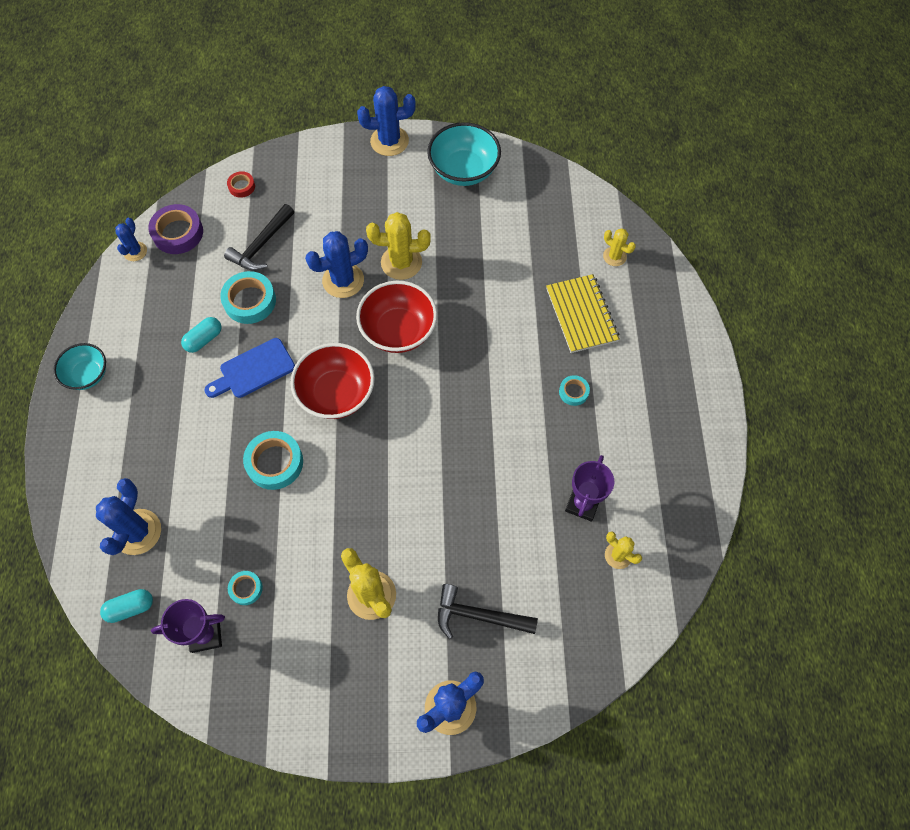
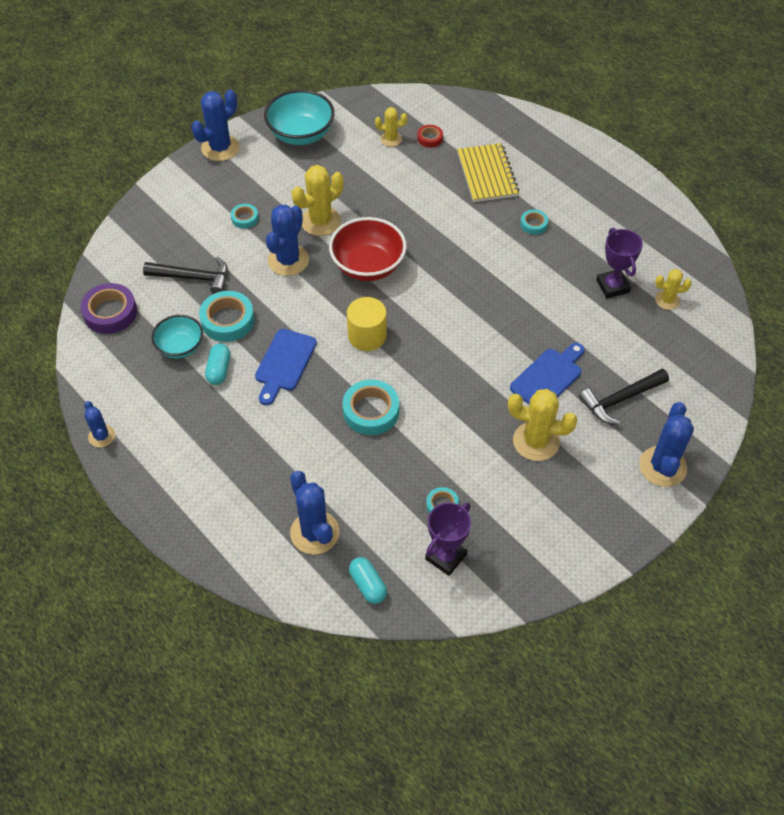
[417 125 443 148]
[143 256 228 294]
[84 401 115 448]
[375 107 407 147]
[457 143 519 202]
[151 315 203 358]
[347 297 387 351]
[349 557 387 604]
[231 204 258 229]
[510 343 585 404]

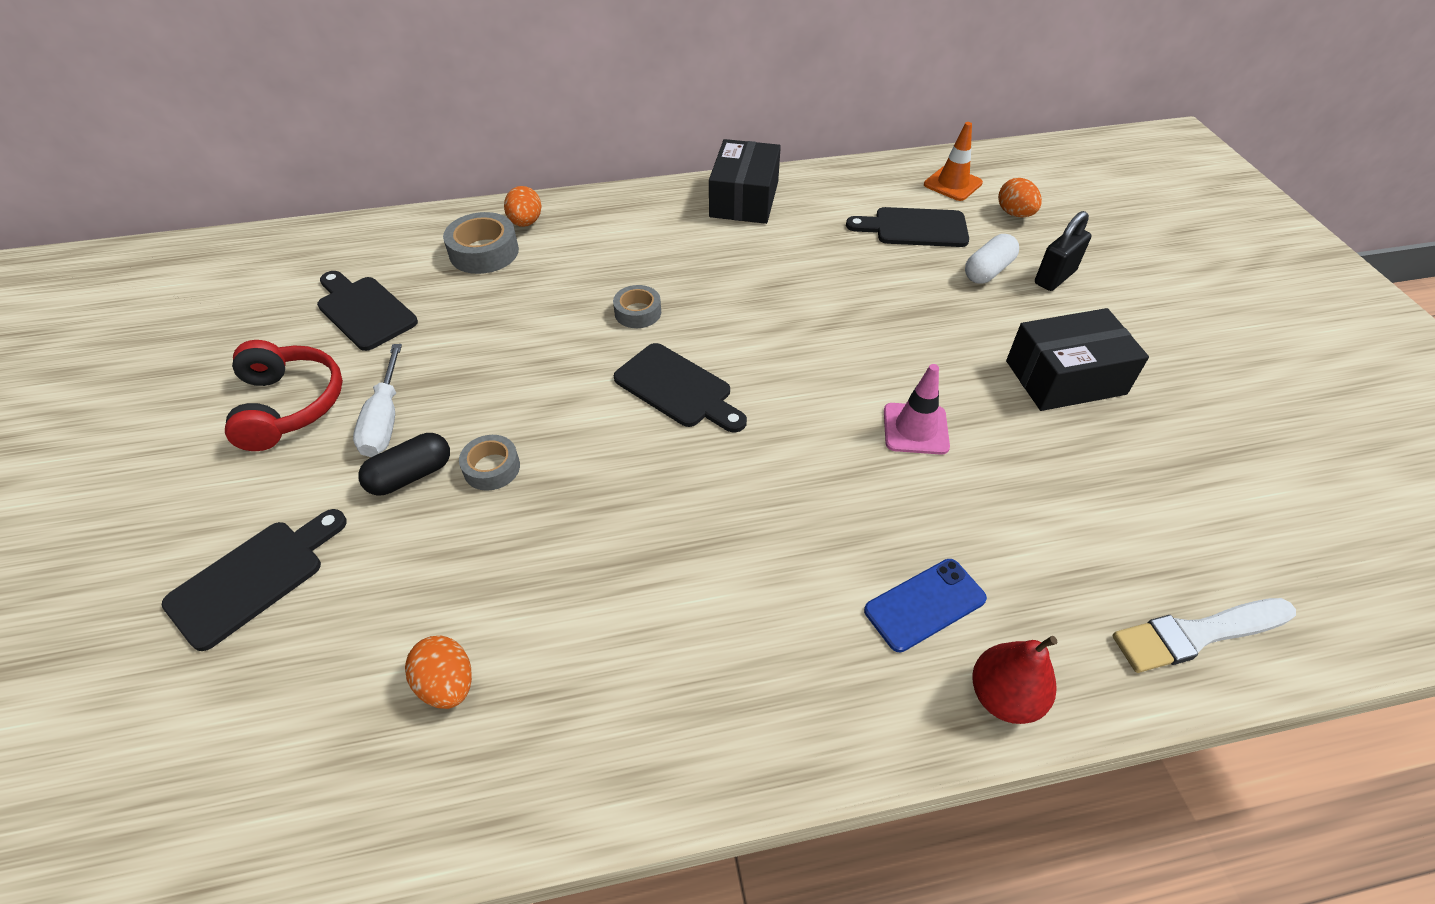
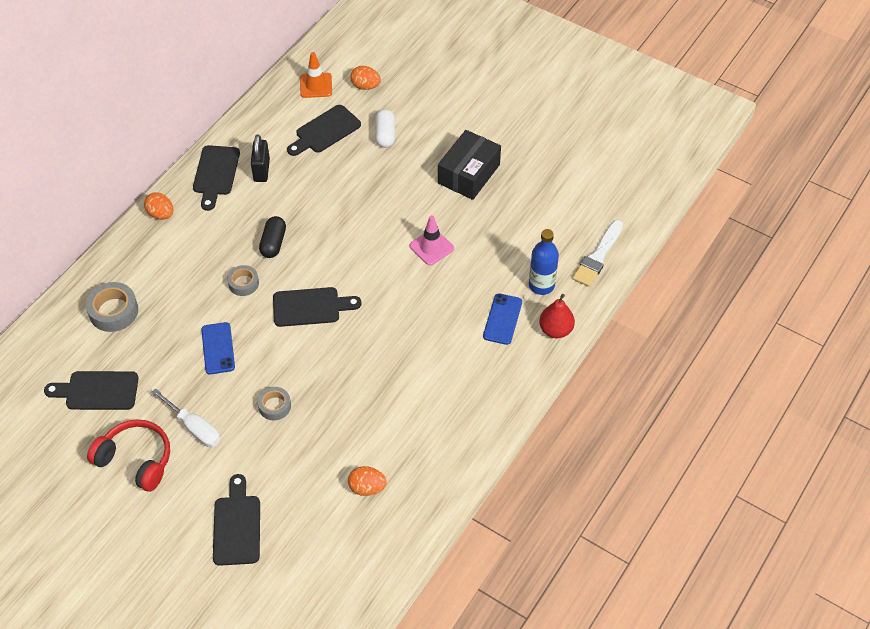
[193 145 240 211]
[144 192 173 220]
[251 135 270 182]
[259 216 286 258]
[529 229 559 295]
[201 322 235 374]

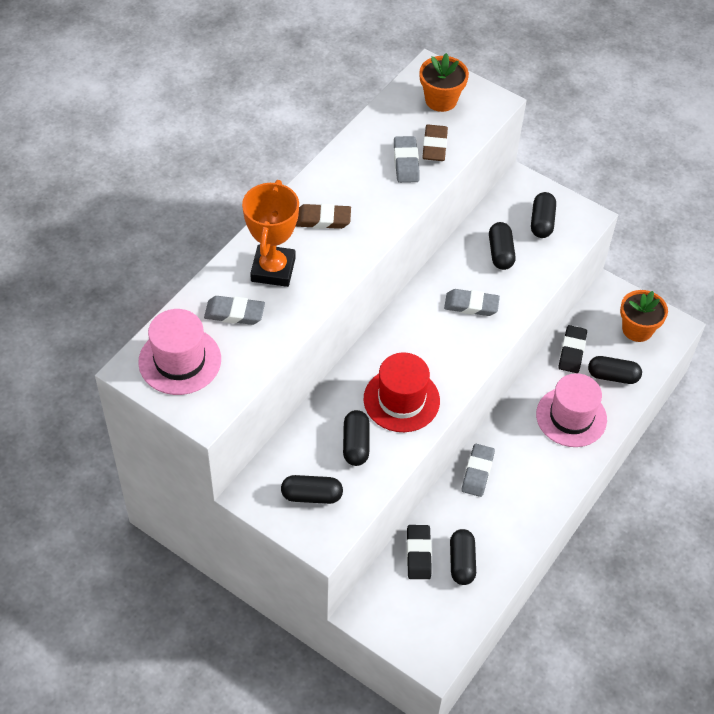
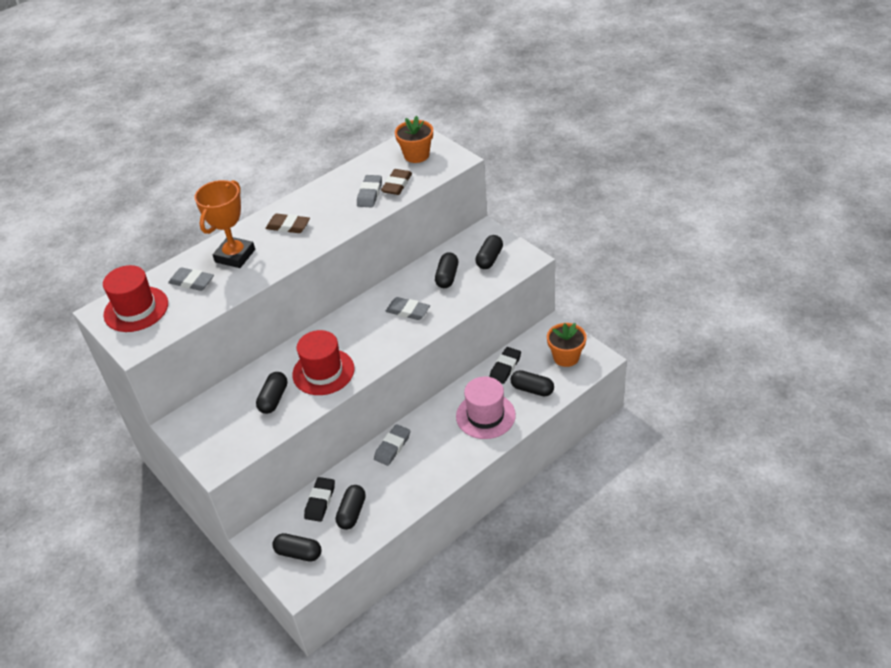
[103 265 168 332]
[273 533 322 562]

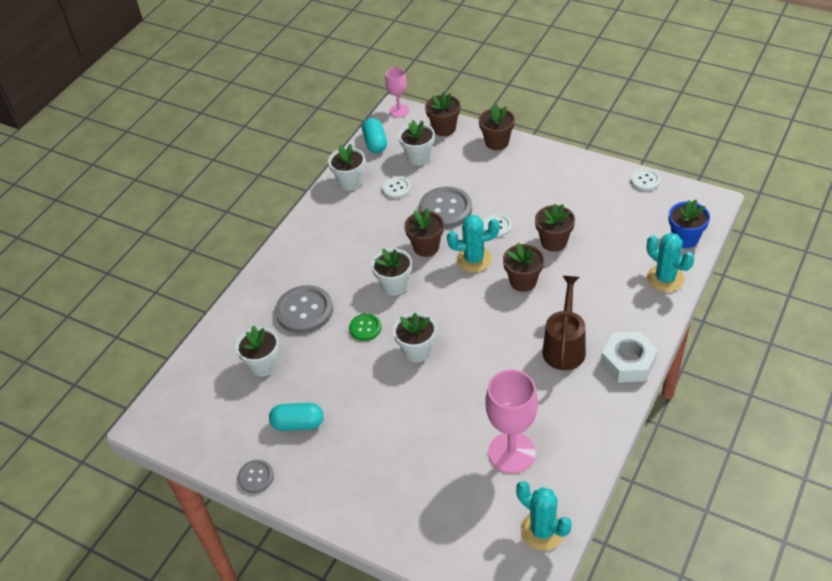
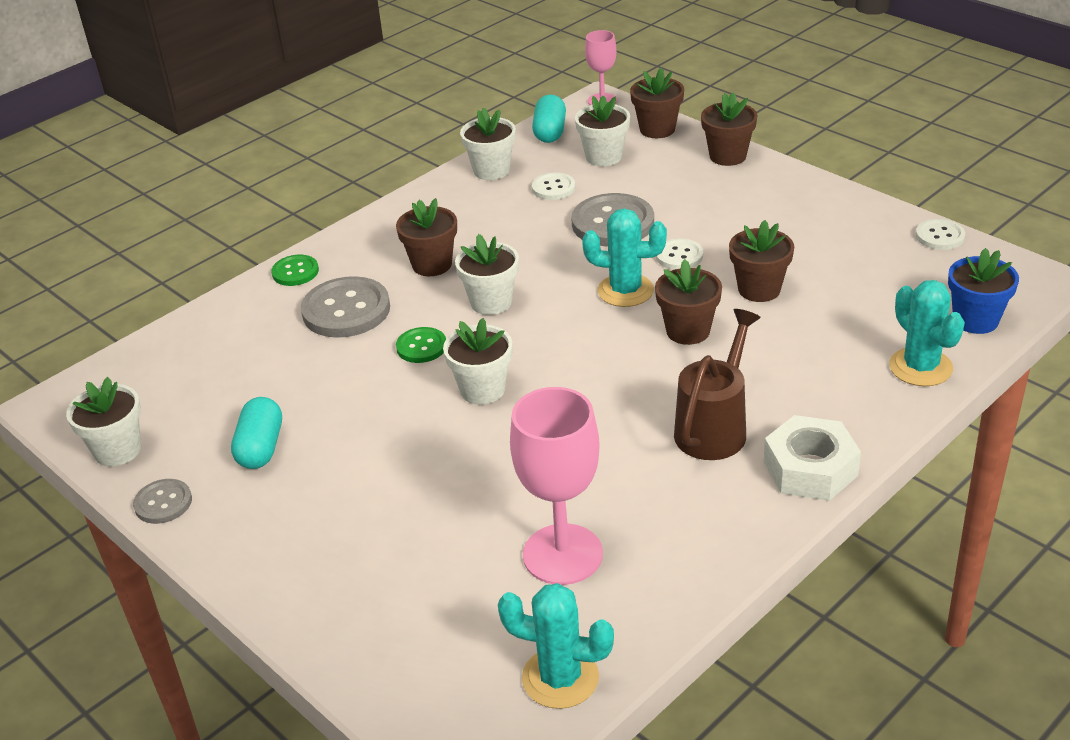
[396 198 457 276]
[66 377 141 466]
[231 397 282 469]
[498 583 614 709]
[271 255 319 286]

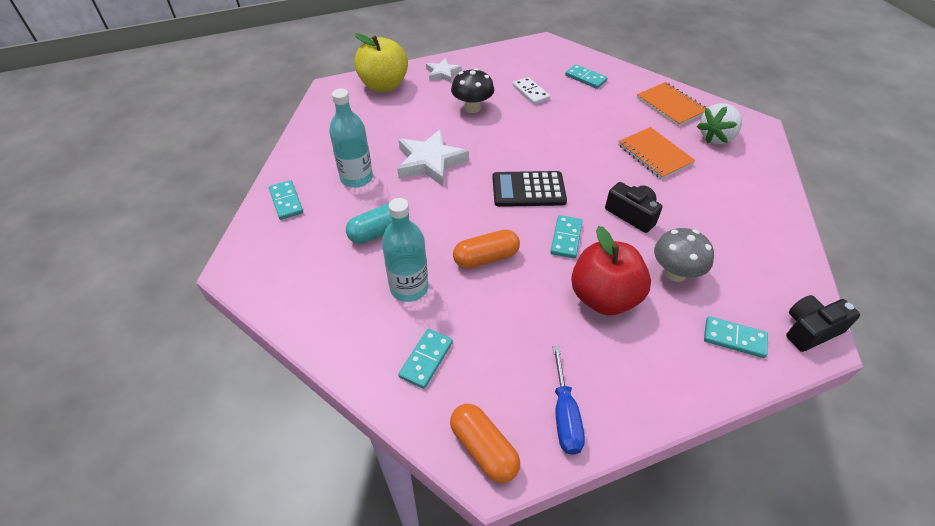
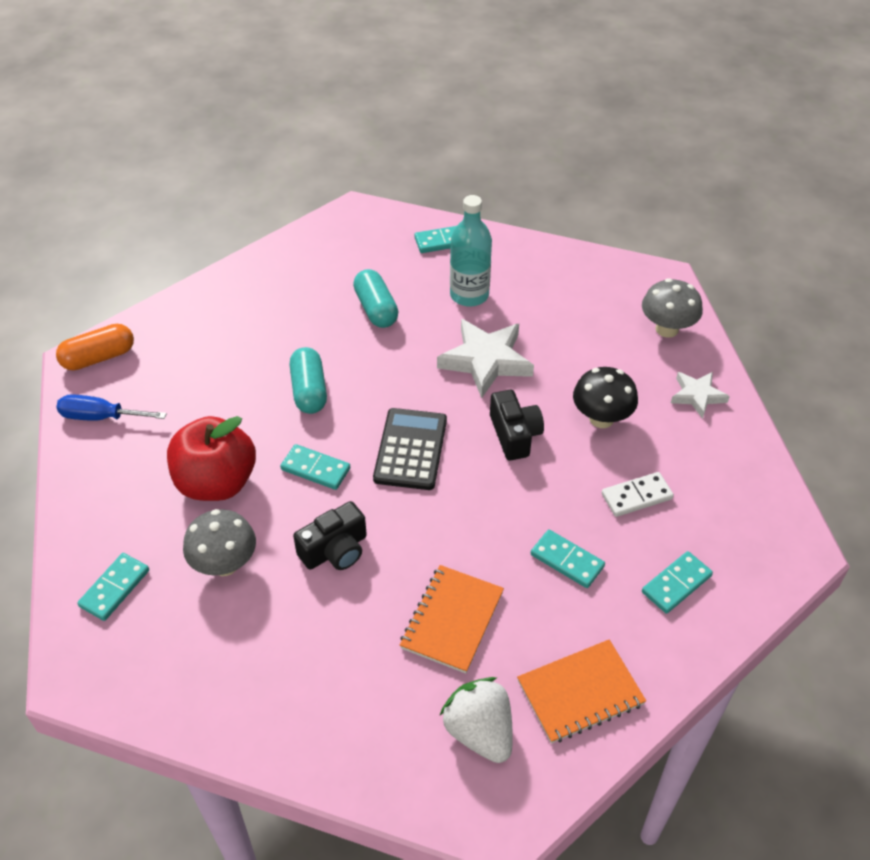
[642 278 703 338]
[400 565 504 674]
[382 198 428 302] (first image)
[290 347 327 414]
[490 390 544 461]
[531 530 605 588]

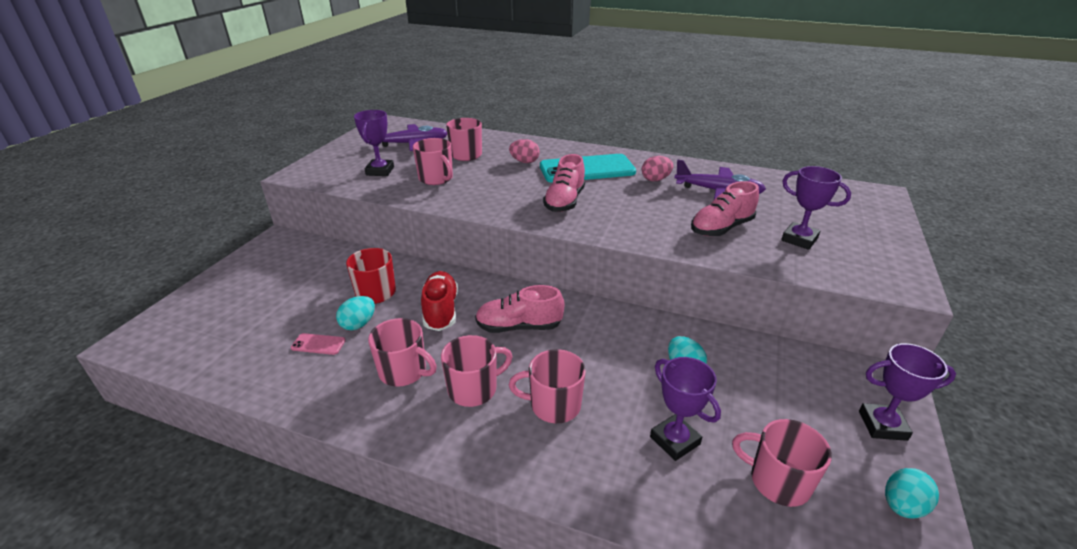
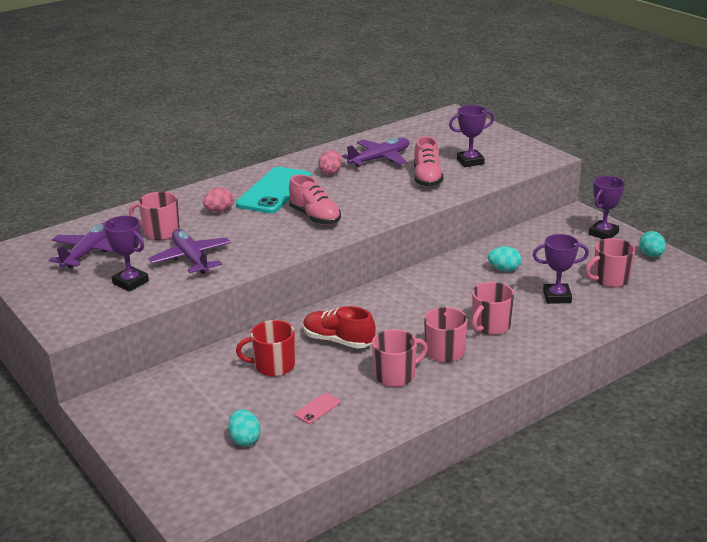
[148 229 231 274]
[475 285 564 333] (first image)
[228 409 261 446]

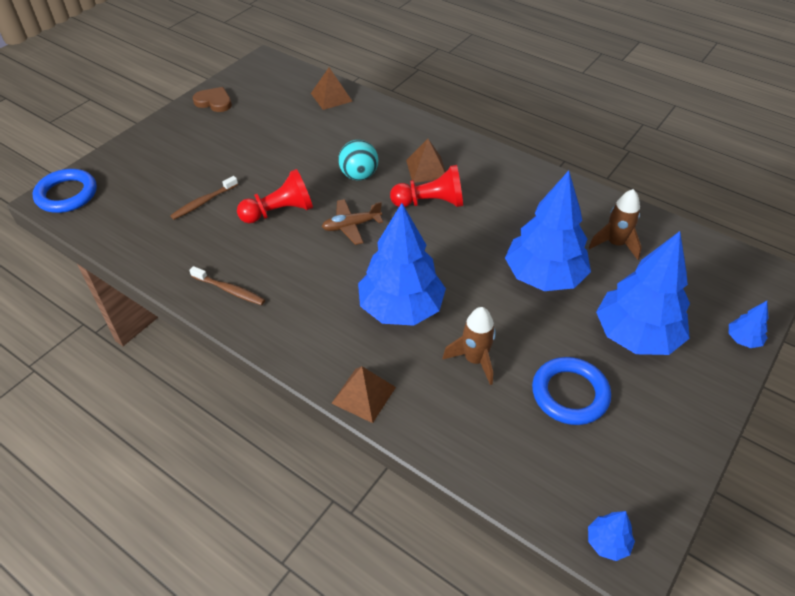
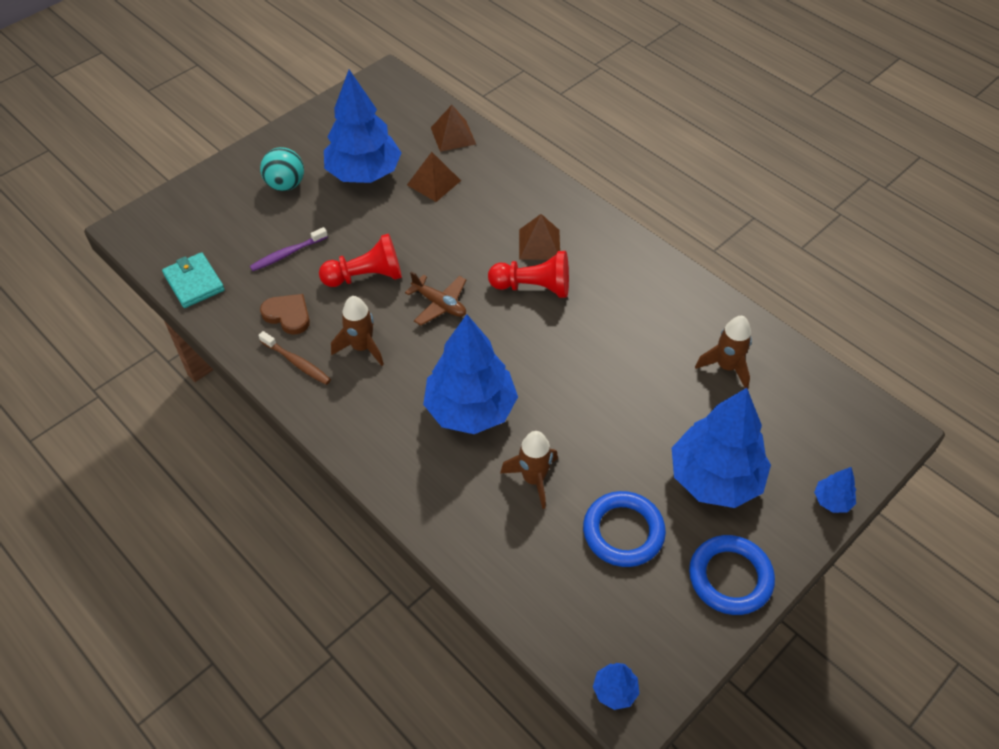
[260 294 310 334]
[260 147 304 191]
[689 535 775 615]
[324 70 402 183]
[250 227 328 271]
[405 271 466 326]
[407 152 461 202]
[162 252 225 308]
[331 296 384 366]

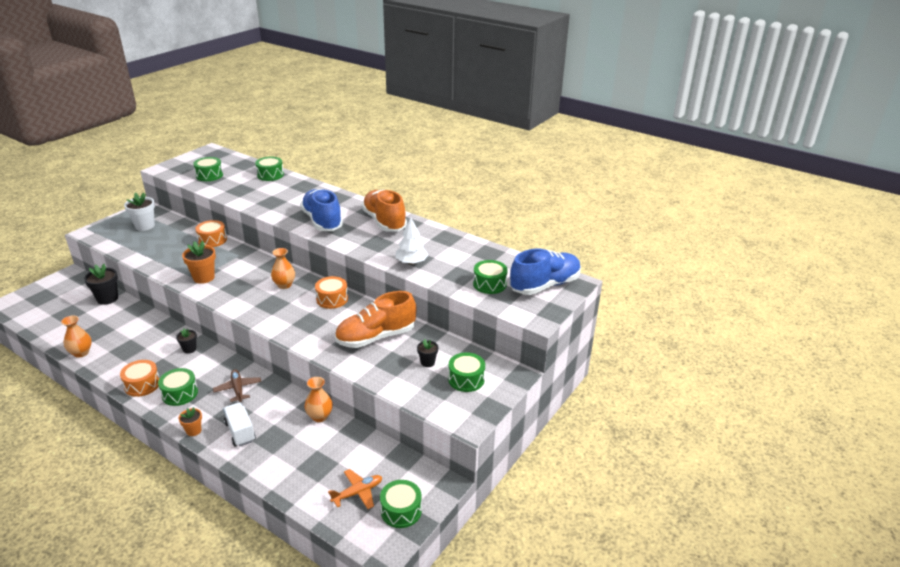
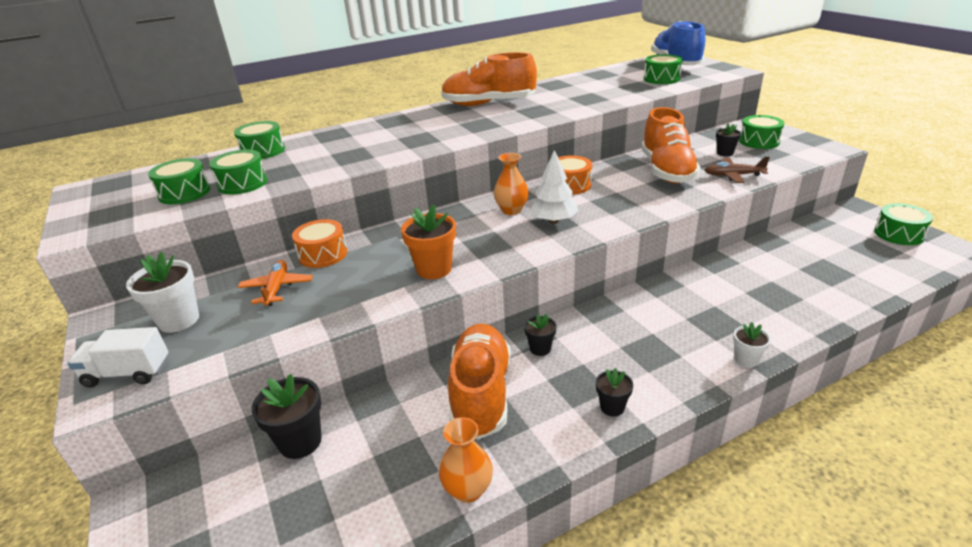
[300 189 343 231] (first image)
[530 150 579 224]
[596 368 633 417]
[209 150 268 195]
[704 156 770 183]
[304 377 333 422] (first image)
[67 327 169 388]
[733 322 771 368]
[238 260 313 306]
[448 324 511 440]

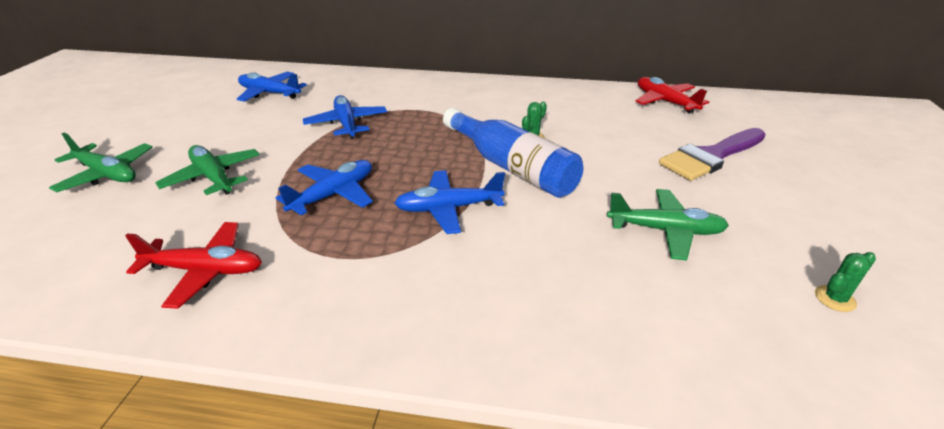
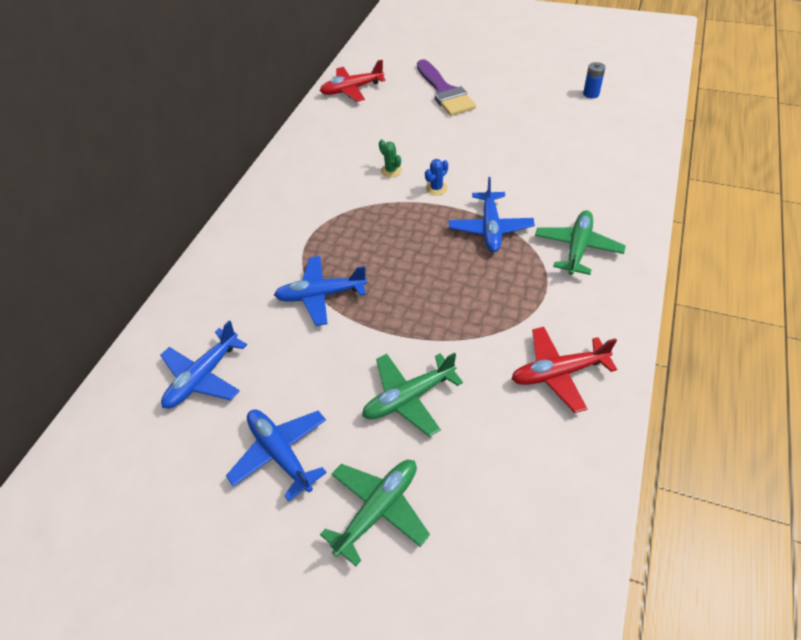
[425 159 448 195]
[226 409 327 502]
[535 210 626 275]
[511 327 617 413]
[583 62 605 98]

